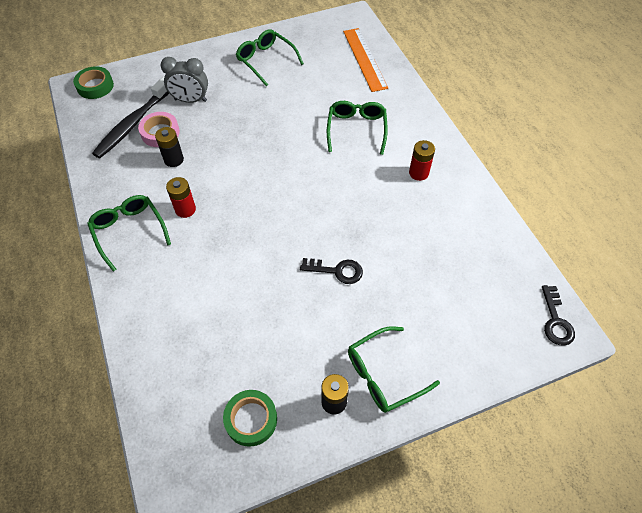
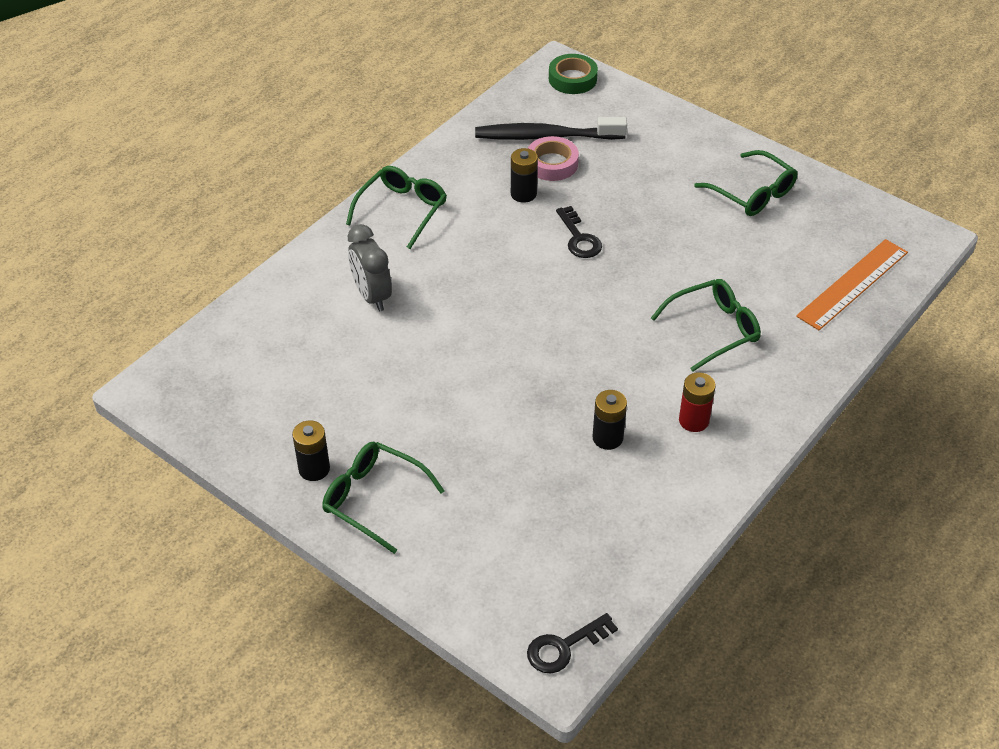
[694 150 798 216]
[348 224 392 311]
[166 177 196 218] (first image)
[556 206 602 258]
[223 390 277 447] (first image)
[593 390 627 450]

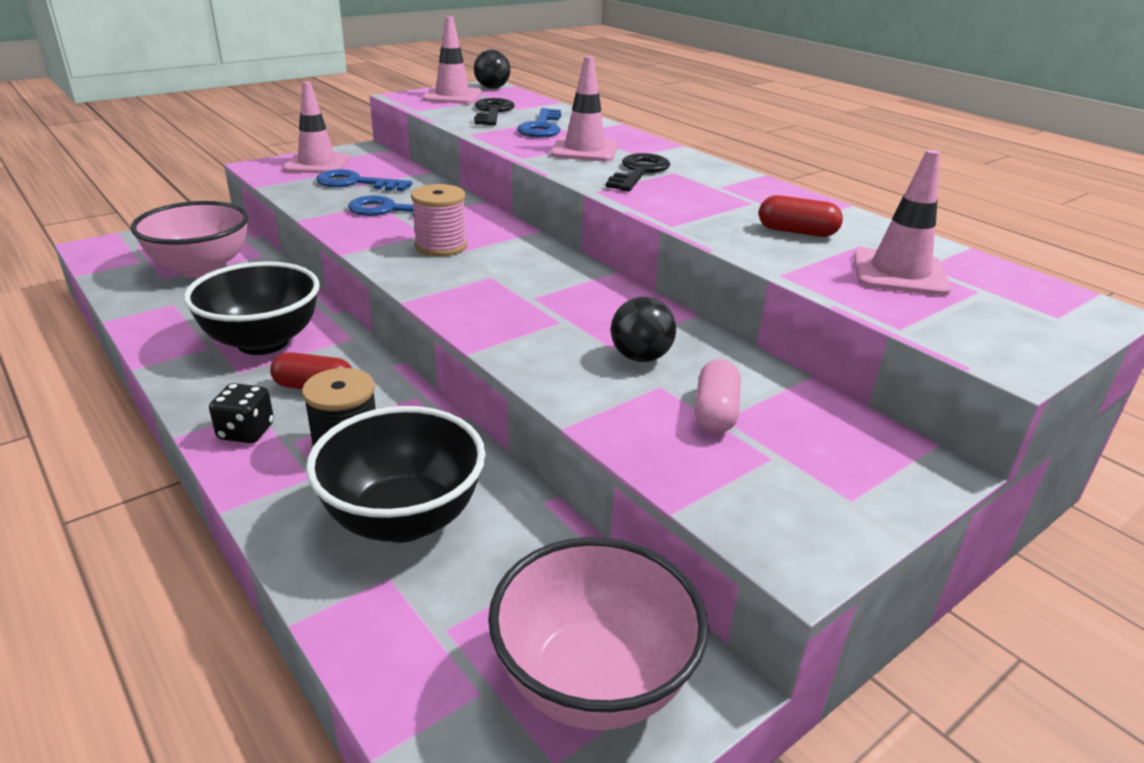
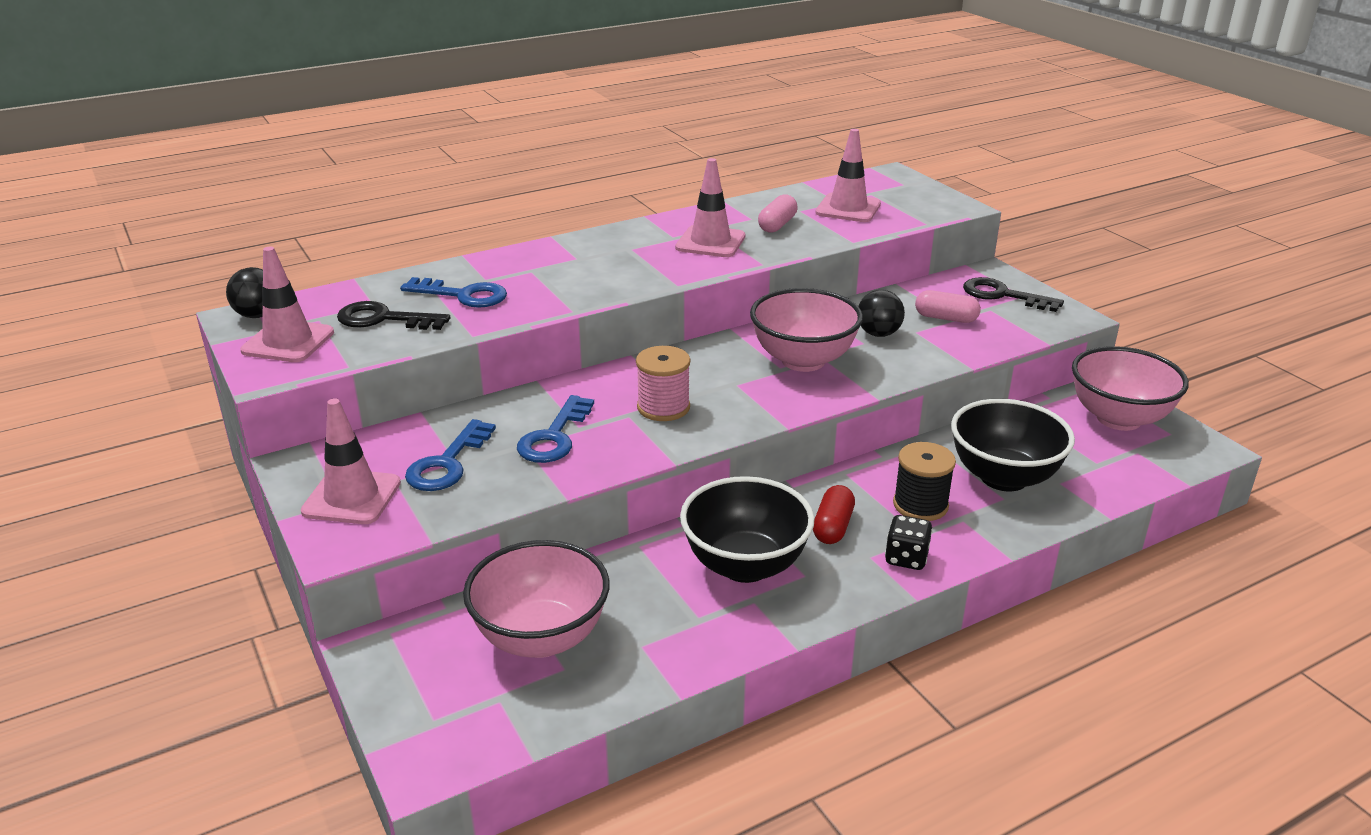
[675 158 745 257]
[963 277 1064 312]
[758 194 798 233]
[750 288 863 372]

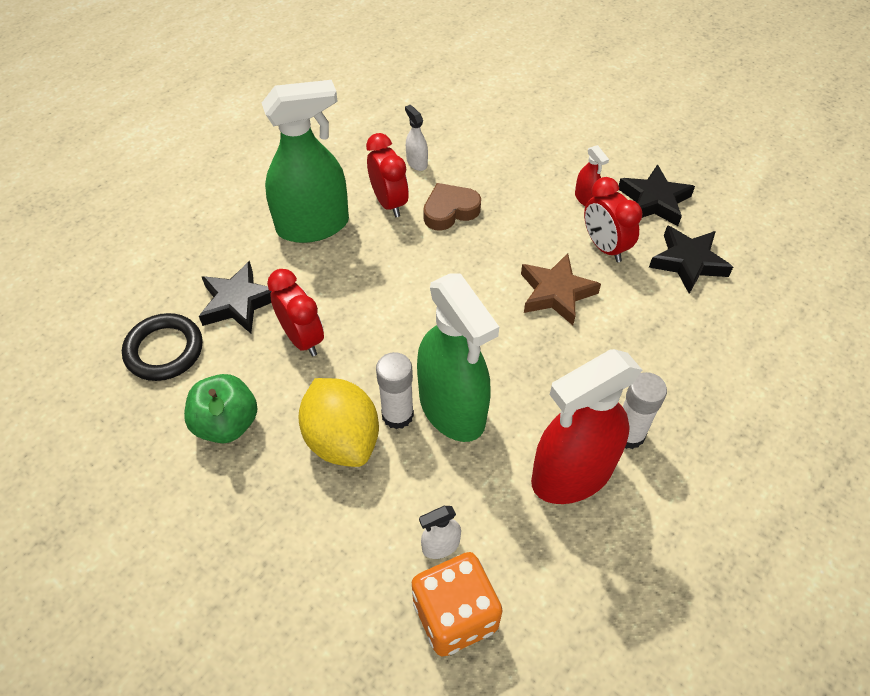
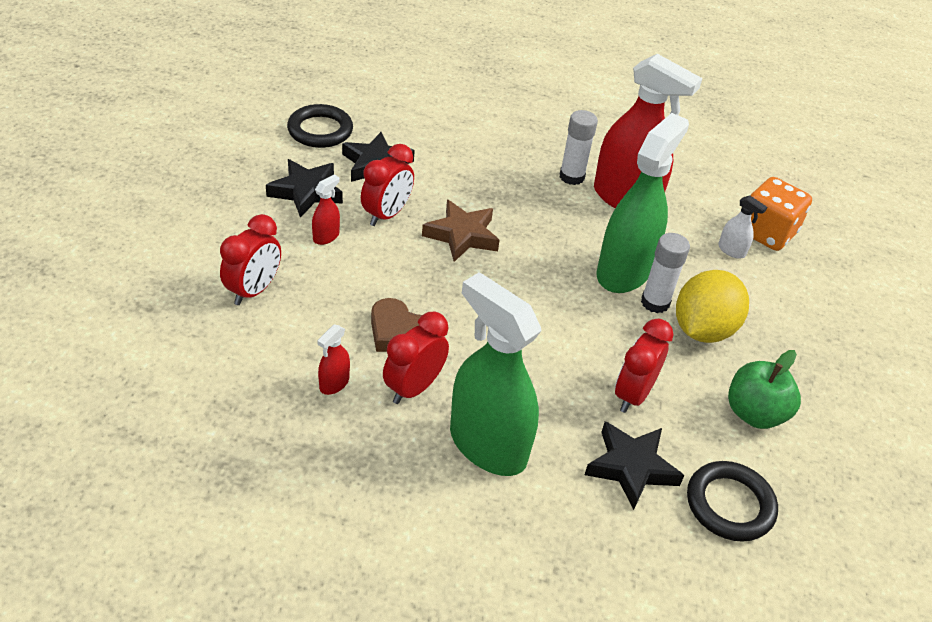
[317 324 350 395]
[287 104 353 148]
[220 214 281 305]

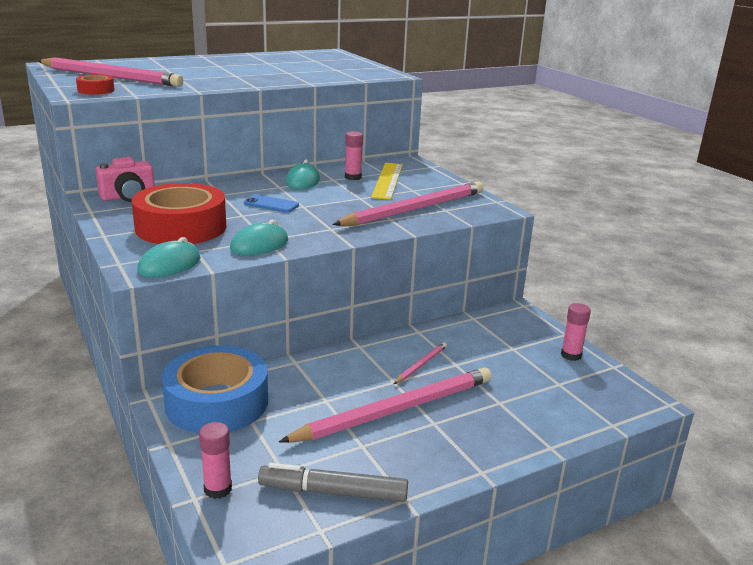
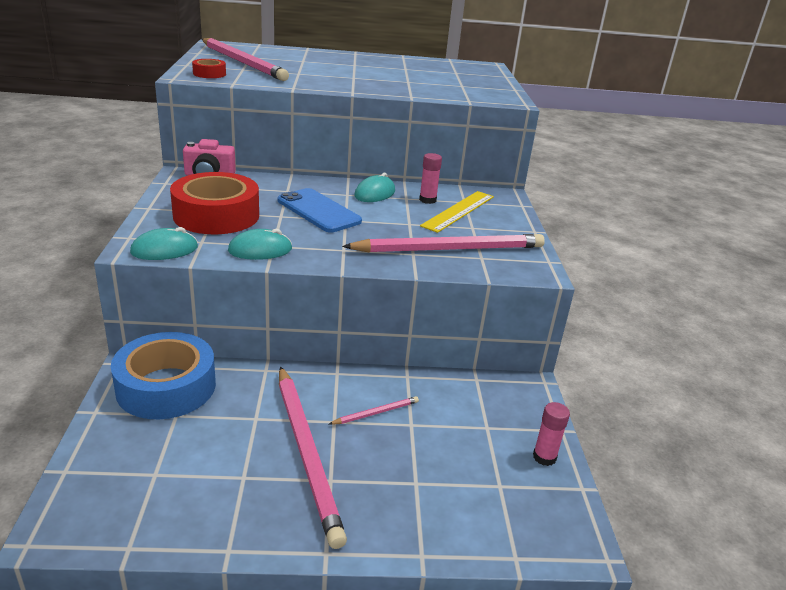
[278 188 362 232]
[279 366 347 549]
[199 422 232 499] (first image)
[258 463 408 502] (first image)

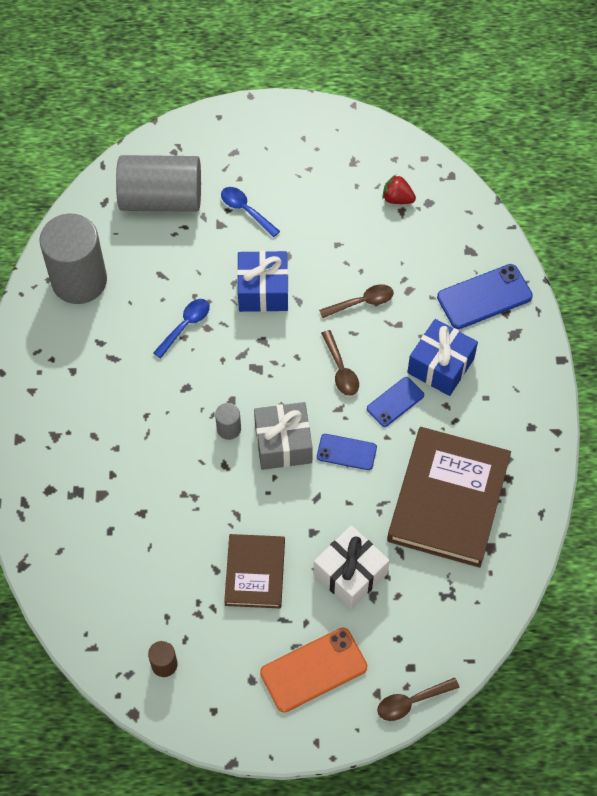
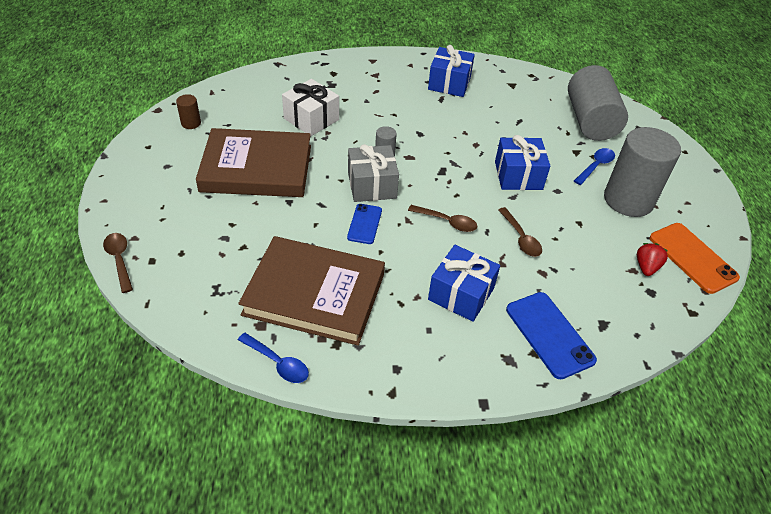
[604 127 681 217]
[238 333 309 383]
[408 205 477 232]
[367 377 424 427] (first image)
[282 79 339 136]
[196 128 311 197]
[650 223 740 294]
[428 45 475 97]

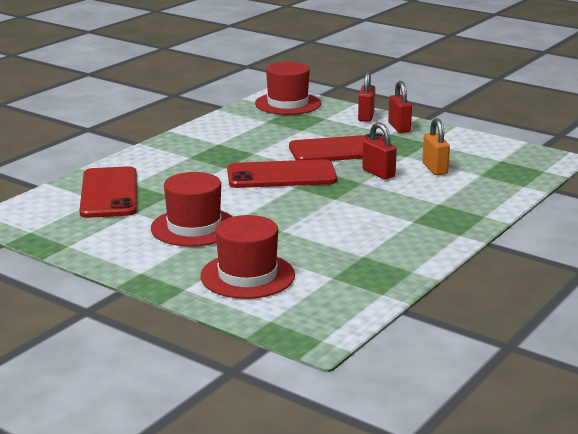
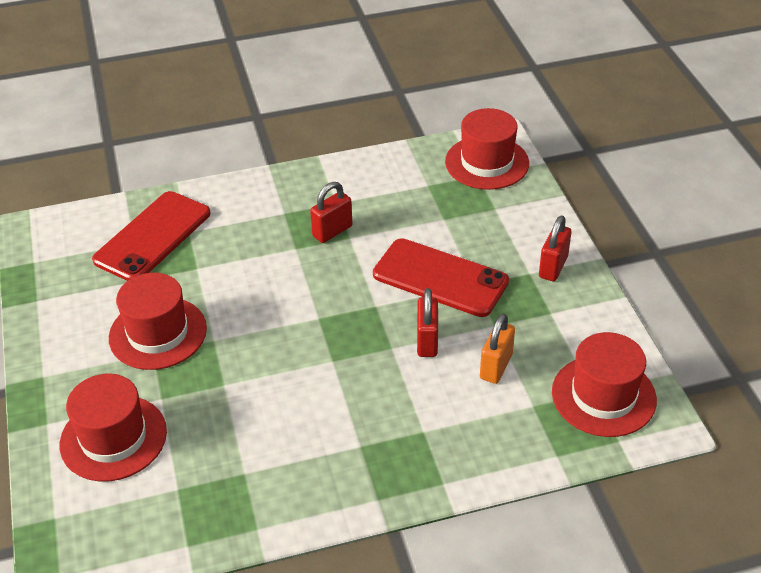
[310 182 353 243]
[227 159 337 188] (first image)
[552 332 657 437]

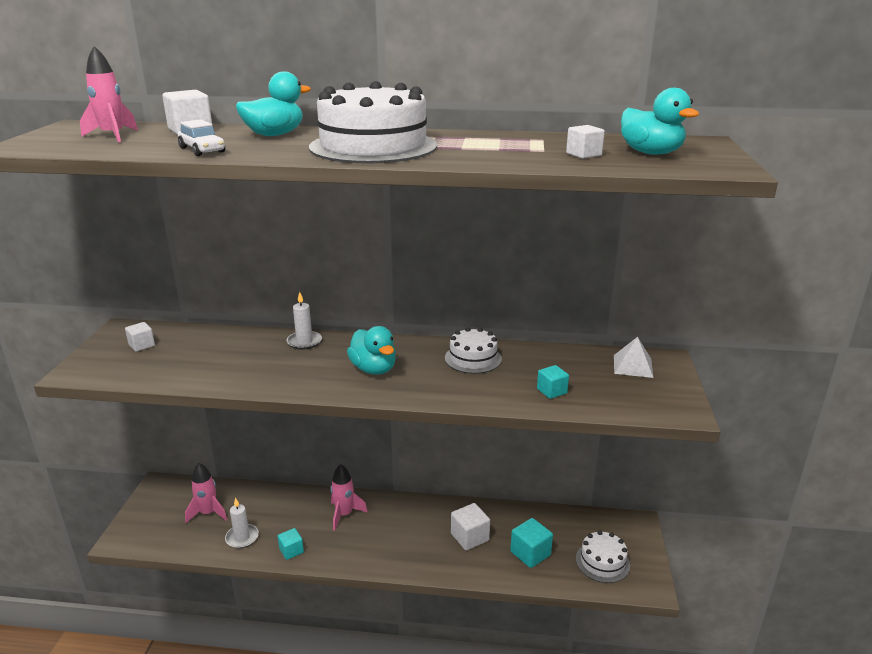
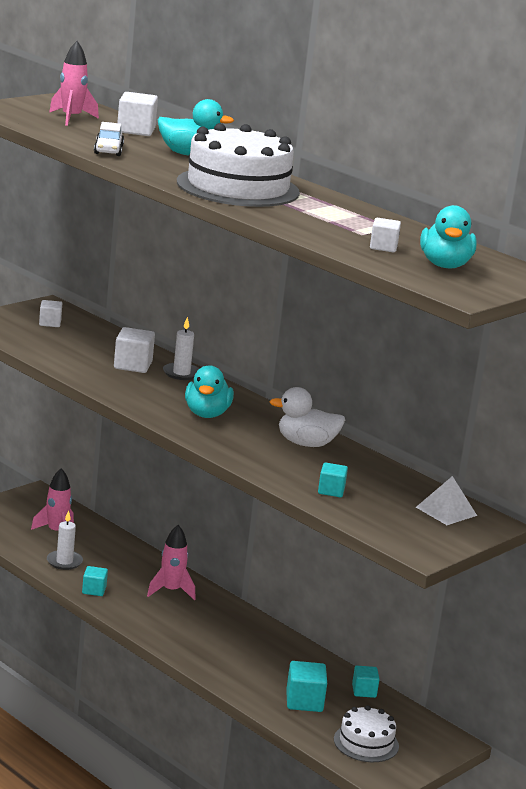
[269 387 345 447]
[114 327 155 373]
[352 666 380 698]

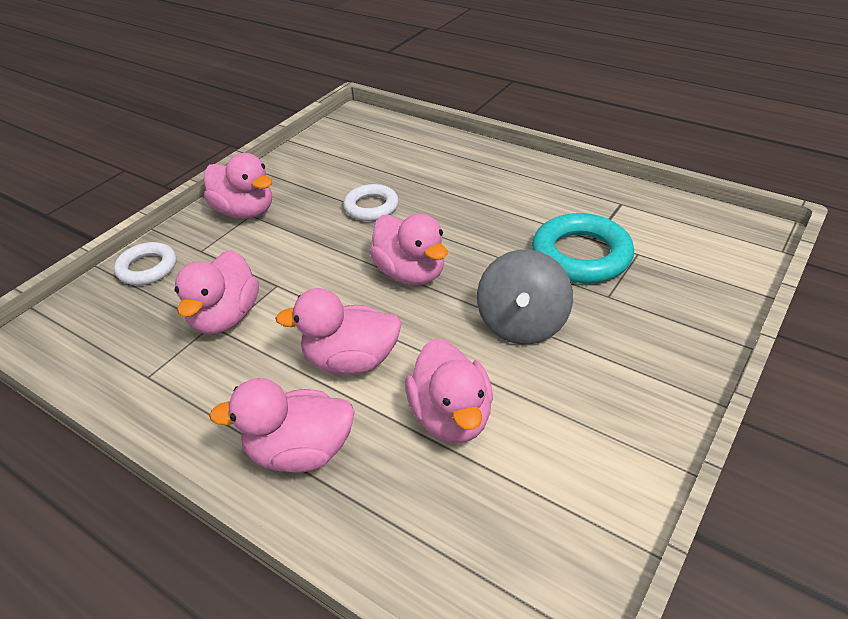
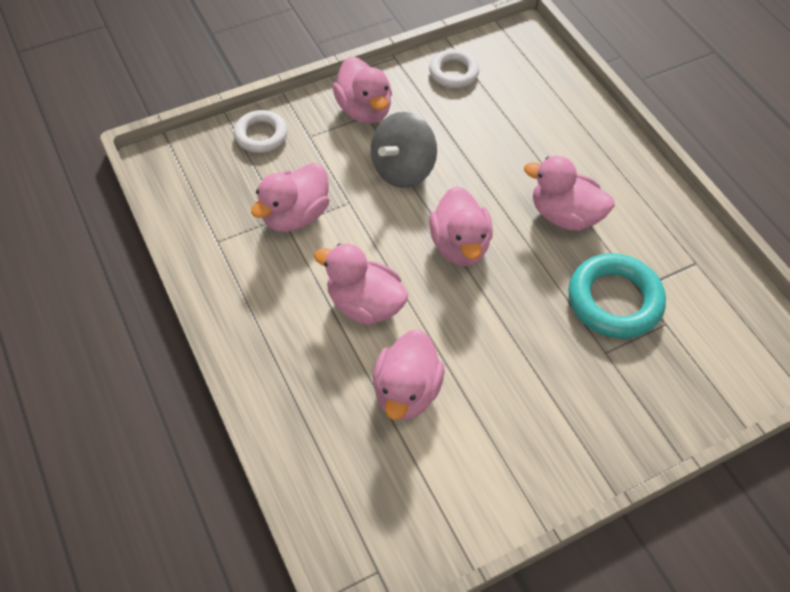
[429 49 479 88]
[371 112 437 188]
[524 156 614 231]

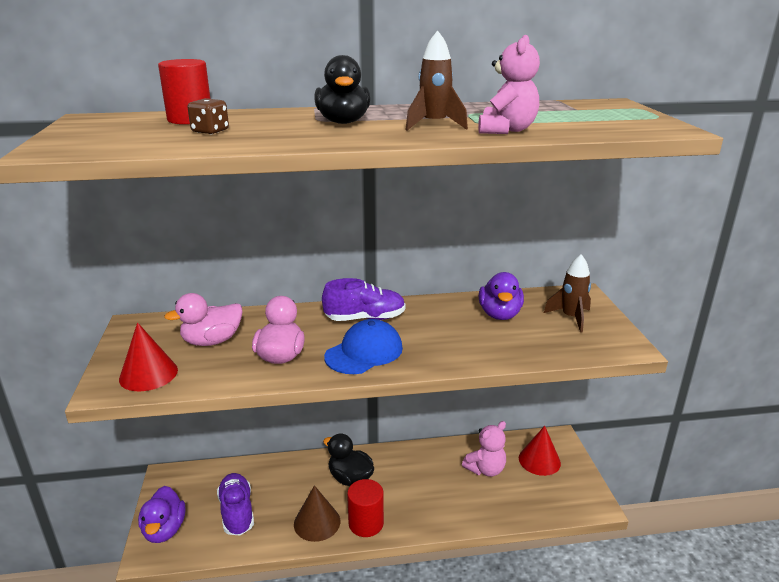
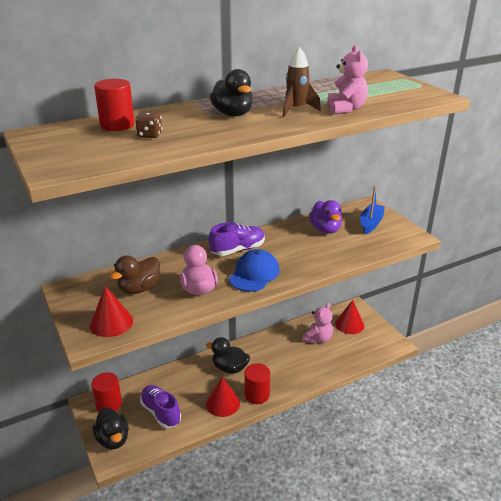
[360 186 385 234]
[110 255 160 294]
[206 377 240 417]
[93 407 129 449]
[91 372 122 412]

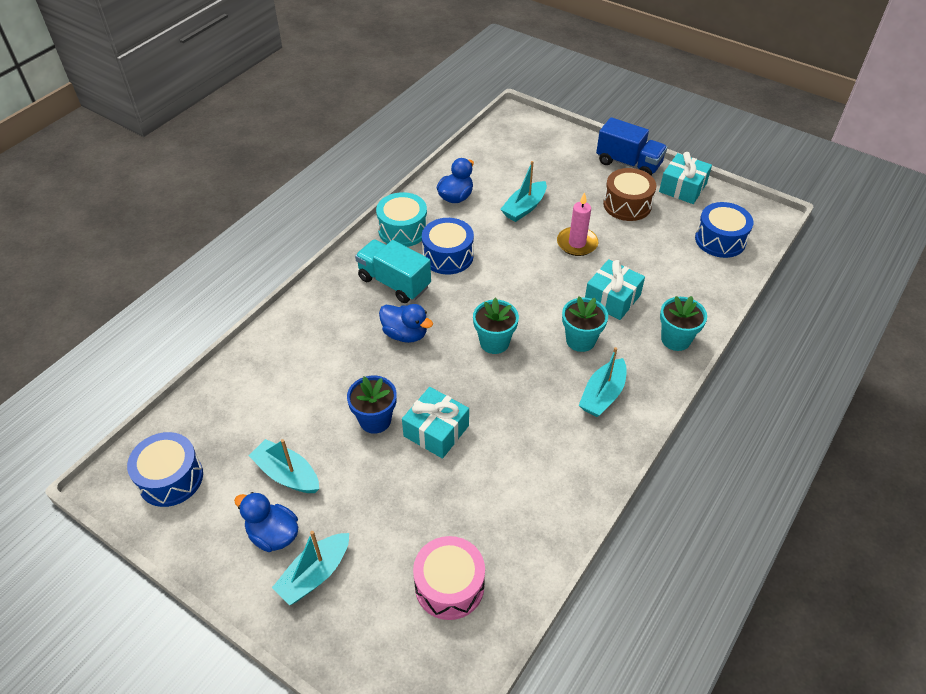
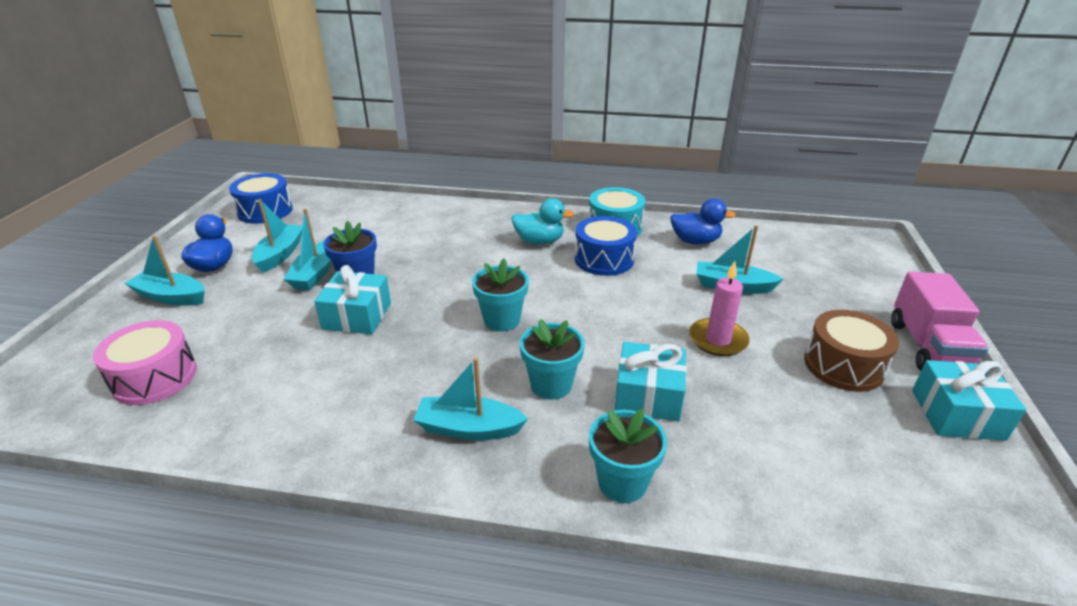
[891 272 989 370]
[695 202 753 258] (first image)
[512 198 574 245]
[379 304 433 343] (first image)
[283 208 332 290]

